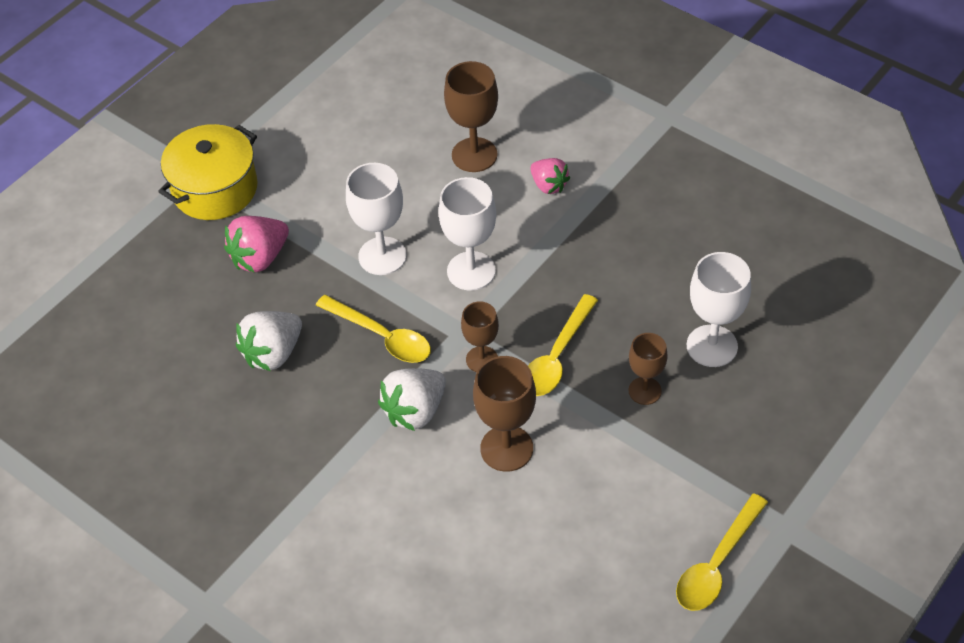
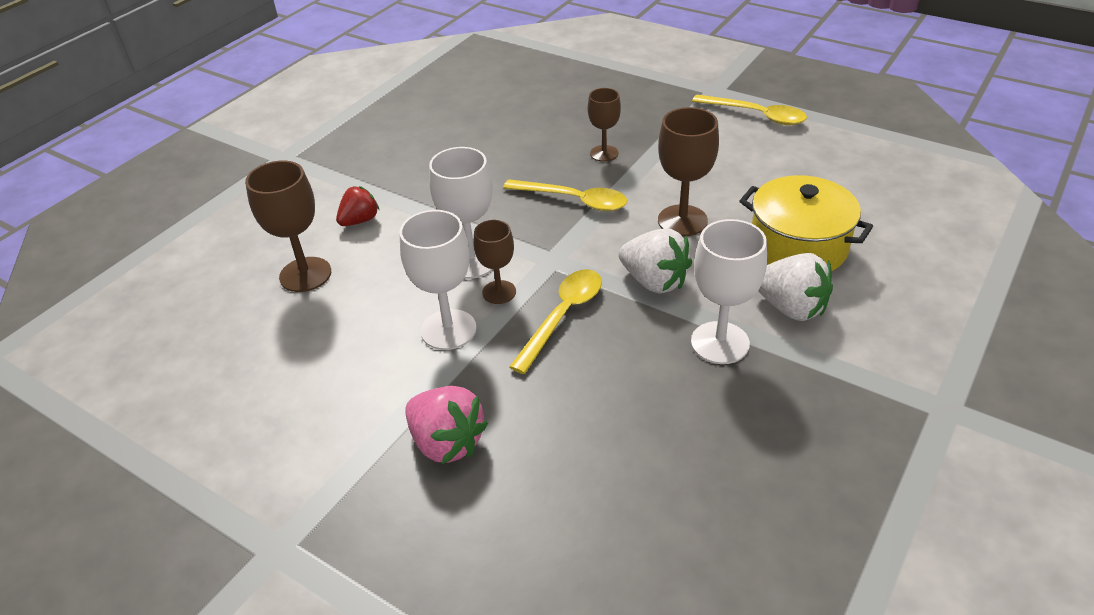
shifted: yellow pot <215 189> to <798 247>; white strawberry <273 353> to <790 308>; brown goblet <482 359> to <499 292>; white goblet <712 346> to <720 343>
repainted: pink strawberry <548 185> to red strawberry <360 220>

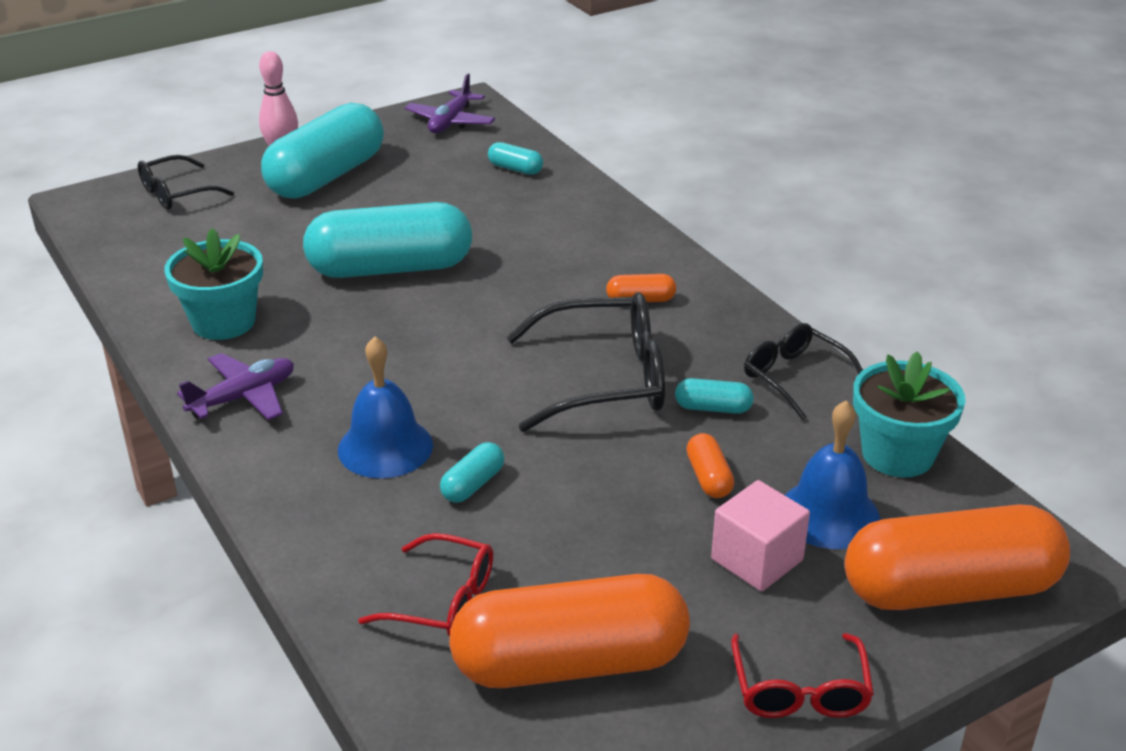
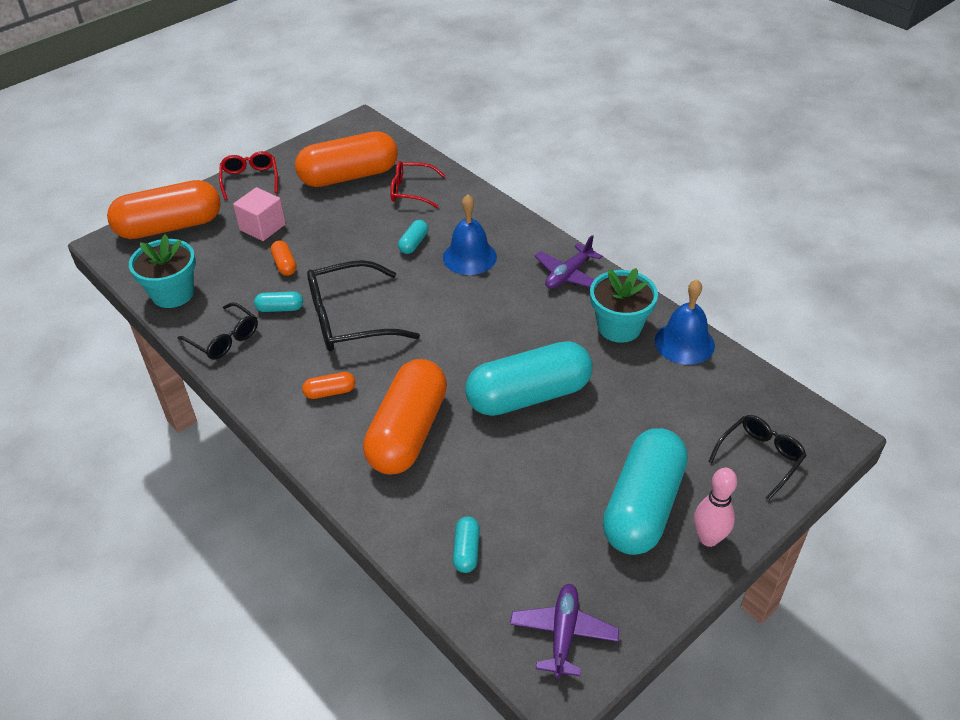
new: orange capsule <408 432>
shifted: blue bell <829 514> to <684 343>
rotated: turquoise capsule <515 169> = <466 550> 75 degrees clockwise

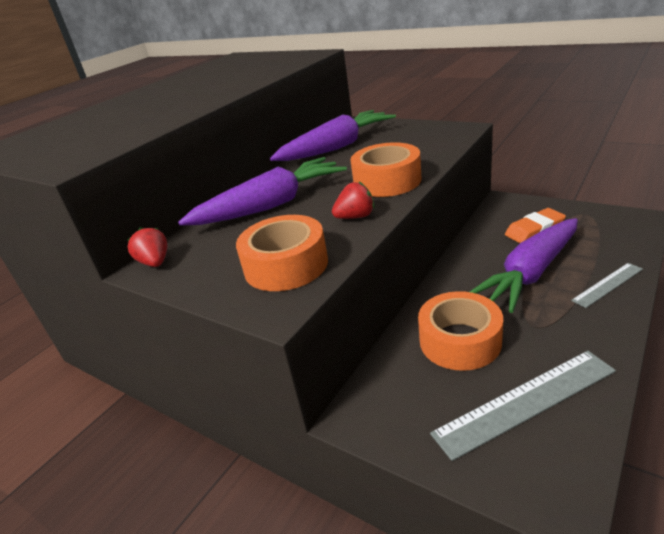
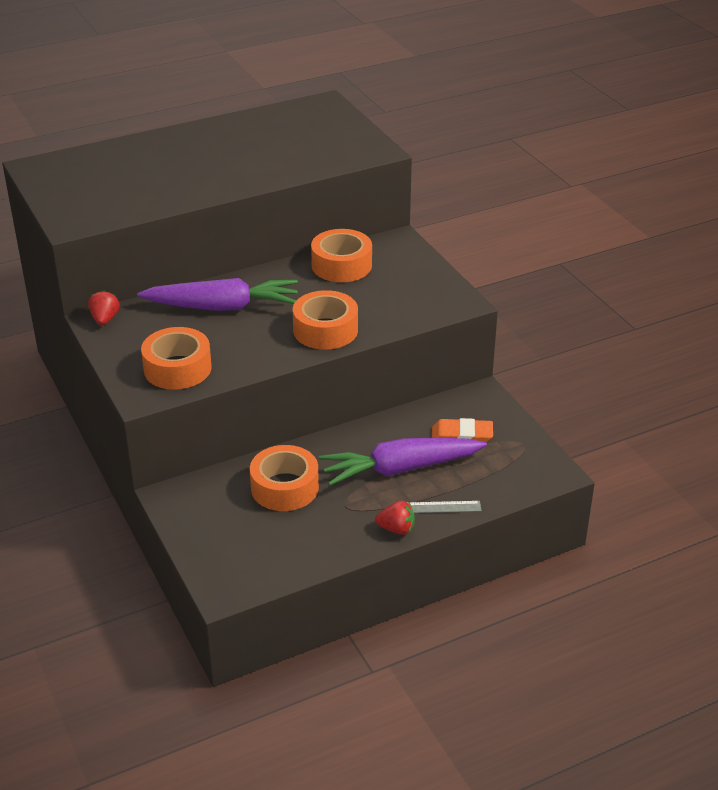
gone: grey ruler <525 401>
shifted: red strawberry <355 217> to <396 529>
swapped: purple carrot <337 147> to orange tape <341 265>

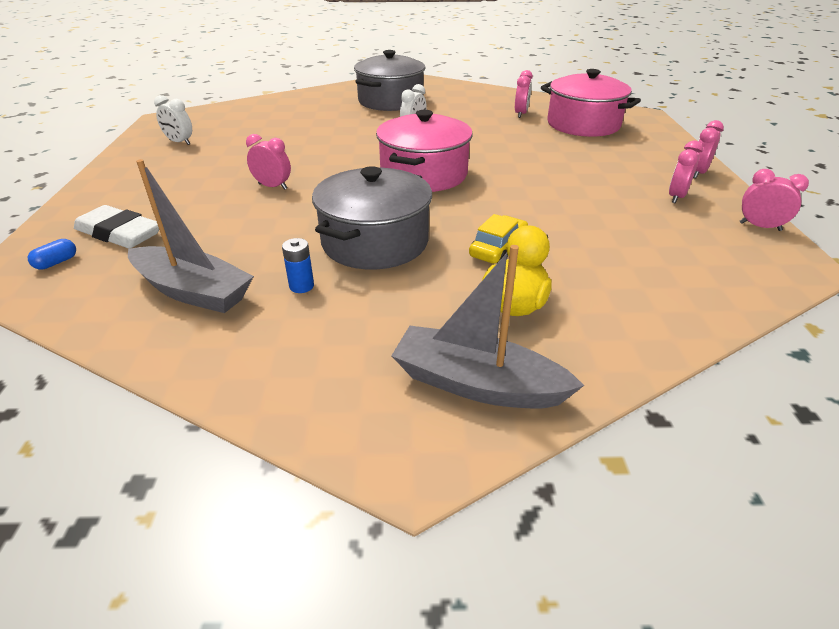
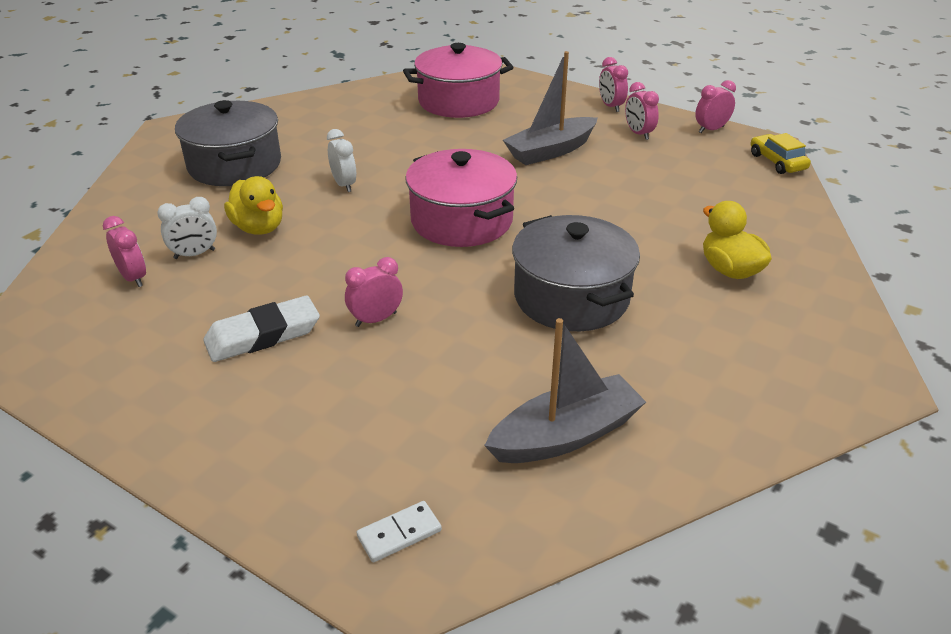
gone: blue battery <301 286>
new: yellow duck <259 228>
shifted: white eraser <119 233> to <263 335>; white clock <179 142> to <194 254>; grey boat <477 384> to <550 151>; yellow car <498 248> to <777 162>; pink clock <521 114> to <133 278>
swapped: blue capsule <56 262> to white domino <399 533>

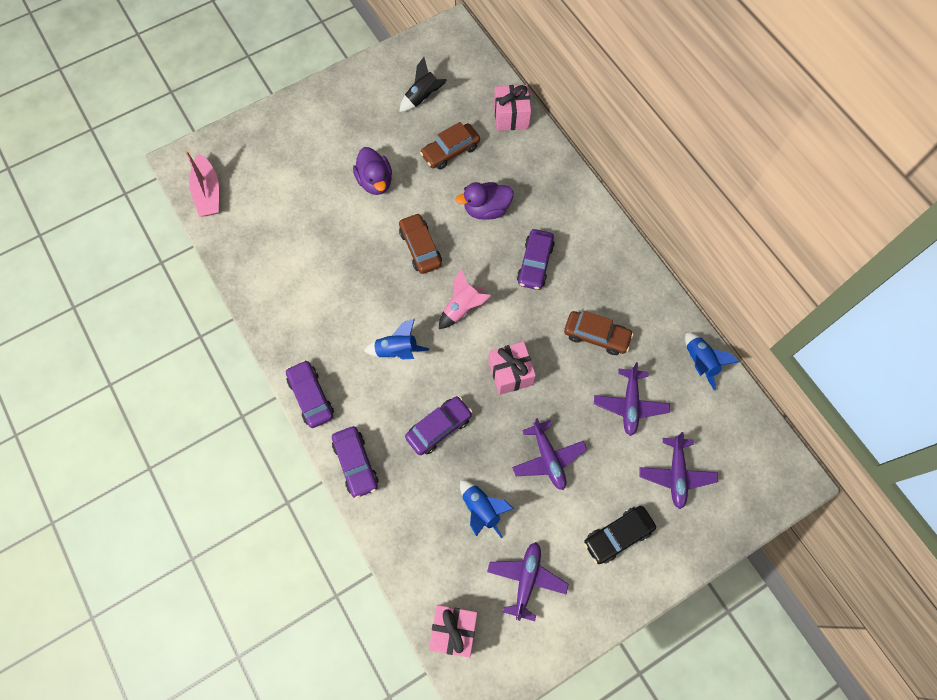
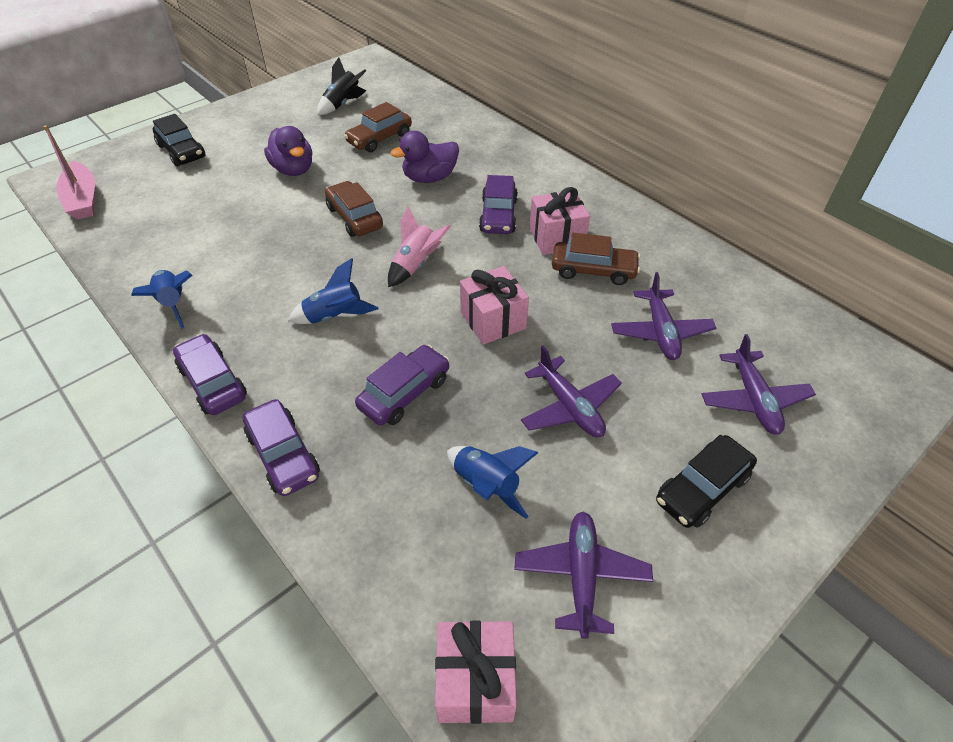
new: black car <182 151>
shifted: pink gift <511 116> to <556 238>; blue rocket <700 362> to <173 304>

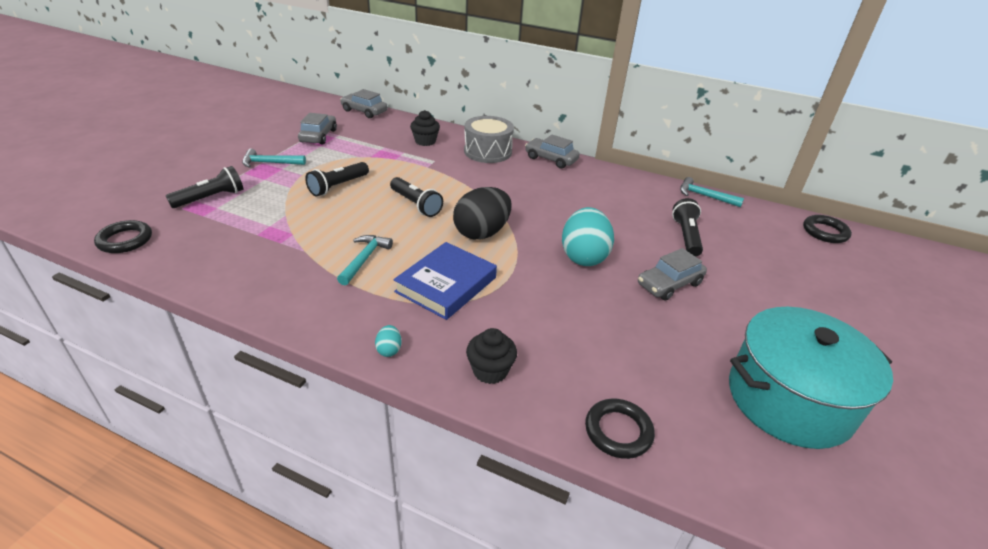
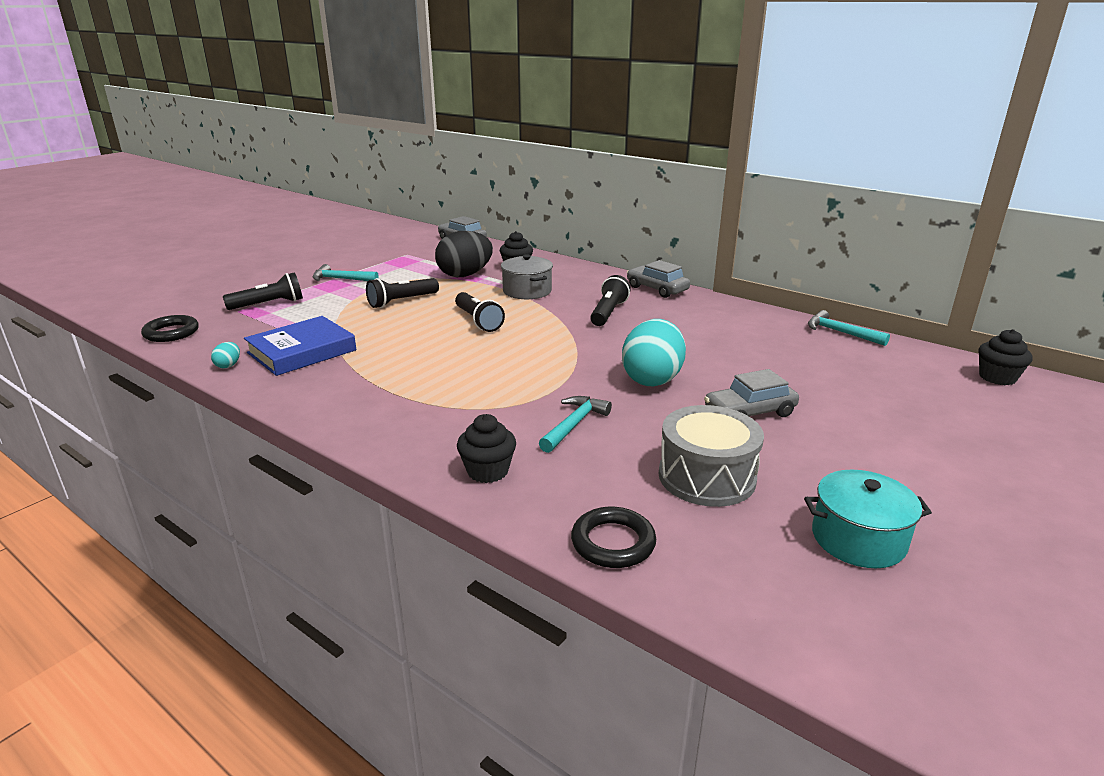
gone: grey car <318 136>
new: grey pot <527 291>
shifted: turquoise hammer <364 259> to <574 425>; turquoise egg <389 350> to <228 365>; blue book <446 284> to <302 351>; black egg <482 233> to <465 275>; grey drum <488 151> to <706 477>; black flashlight <686 236> to <608 312>
swapped: black ring <825 232> to black cupcake <997 377>
scaled: turquoise pot <789 399> = <858 539> x0.57

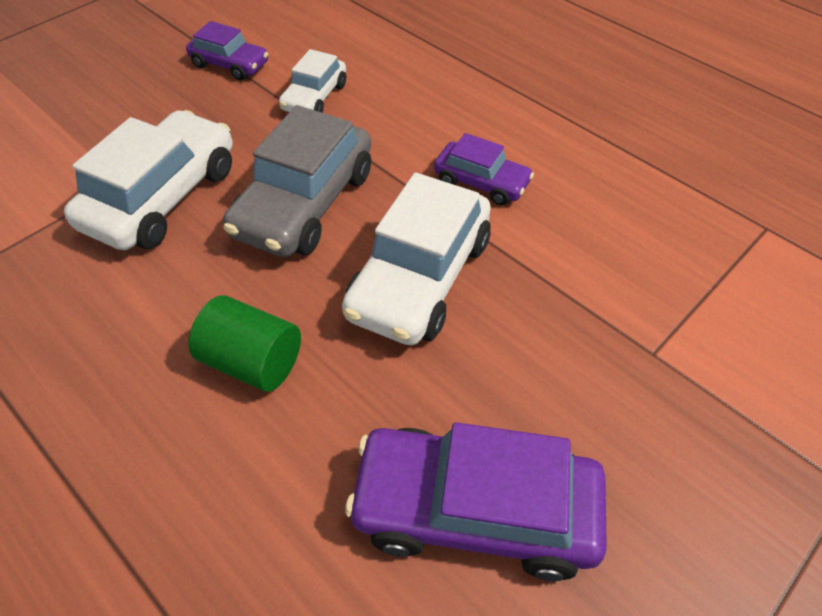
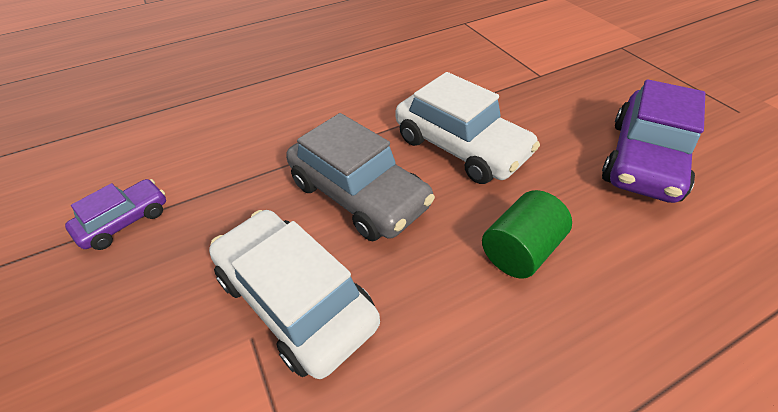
gone: white car <315 97>; purple car <481 182>

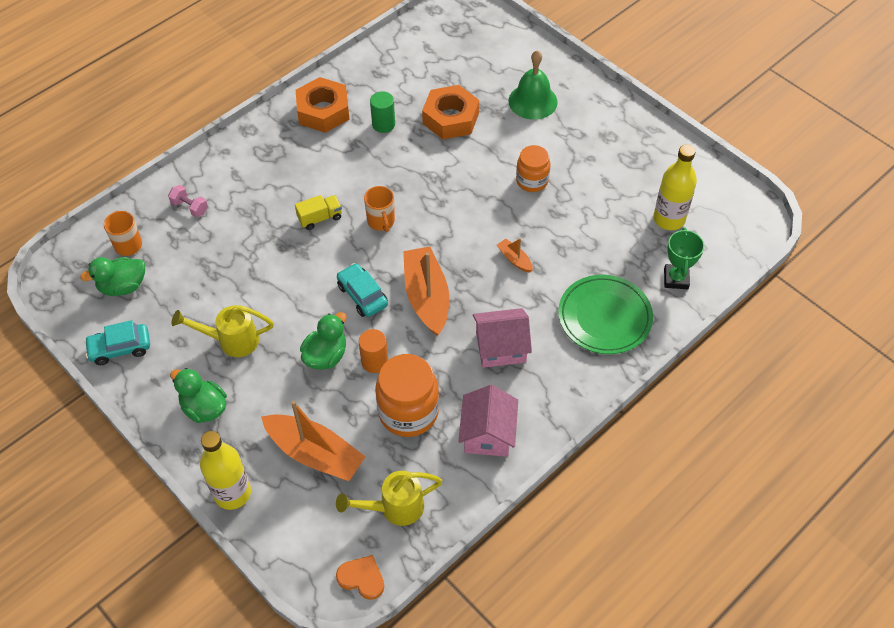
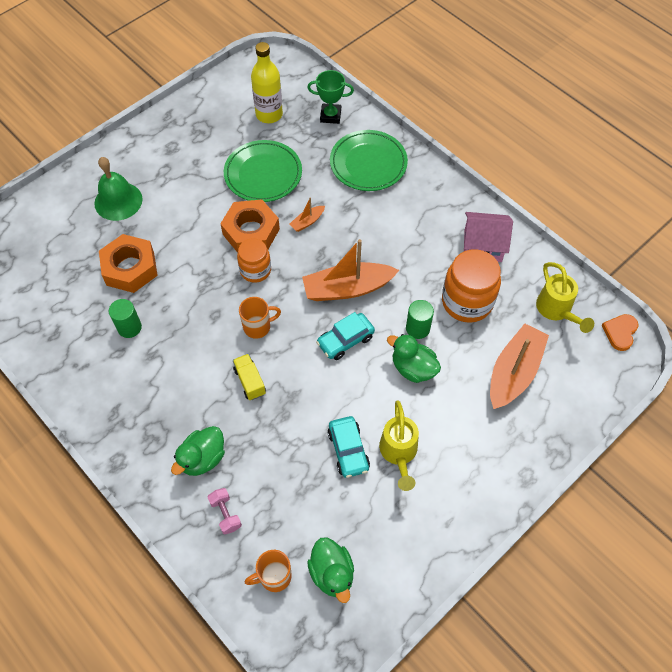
gone: yellow bottle <232 493>; pink house <500 347>
new: green plate <263 174>
shifted: turquoise car <120 348> to <348 450>; green duck <204 408> to <202 458>; orange nut <323 111> to <251 232>; orange jar <532 181> to <255 270>
repainted: orange cylinder <374 361> to green cylinder <417 328>
rotated: pink dumbbell <190 207> = <226 514> 60 degrees counterclockwise

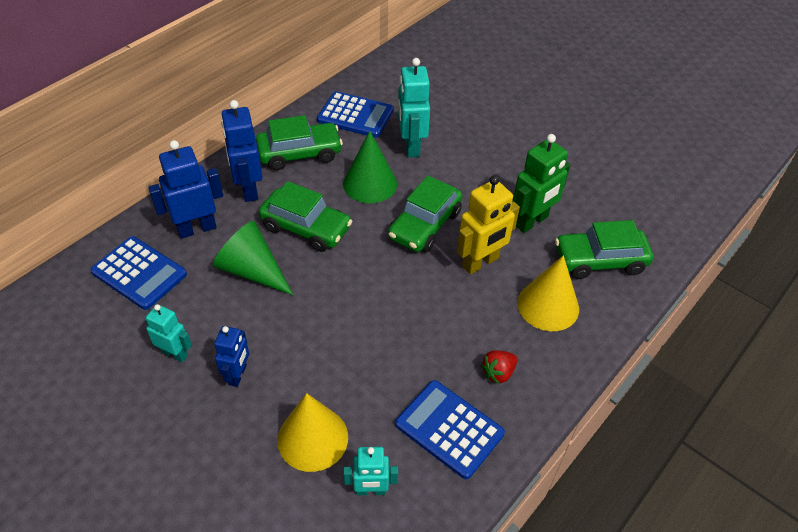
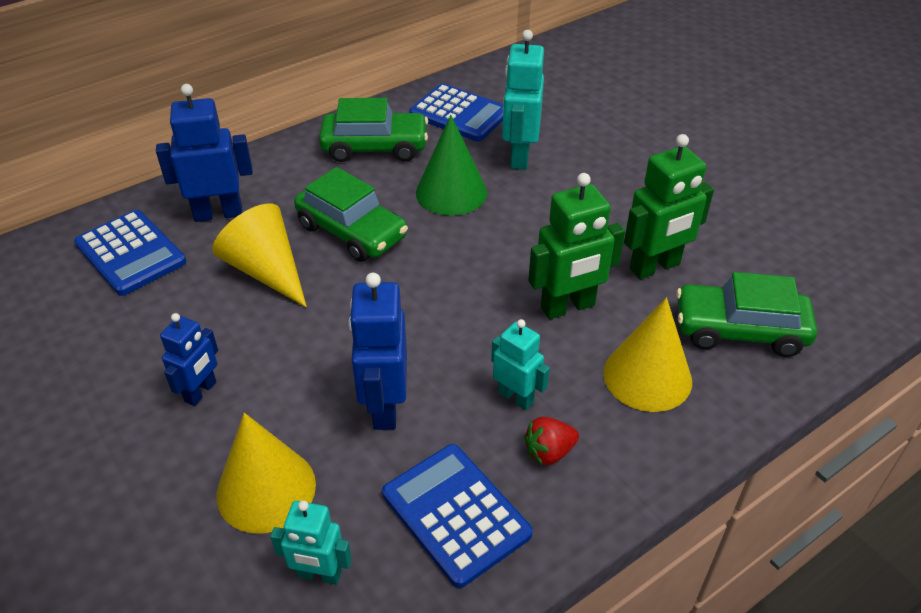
gone: green car <425 225>
shifted: turquoise robot <175 353> to <516 397>; blue robot <249 189> to <384 406>
repainted: green cone <252 270> to yellow cone <266 271>; yellow robot <480 262> to green robot <568 307>

